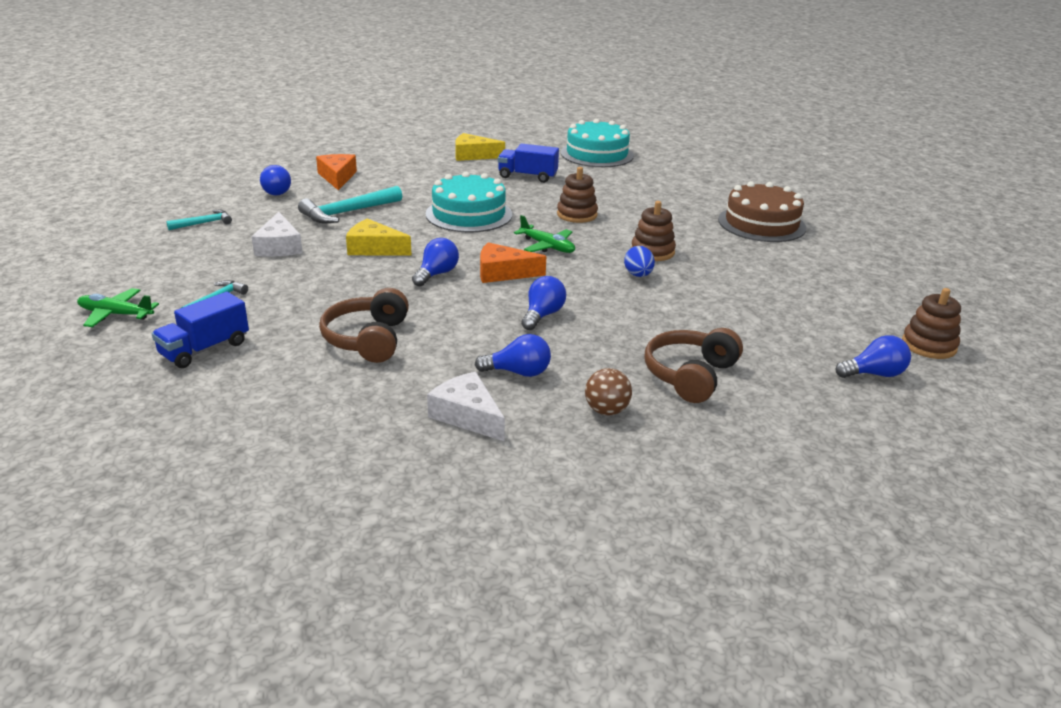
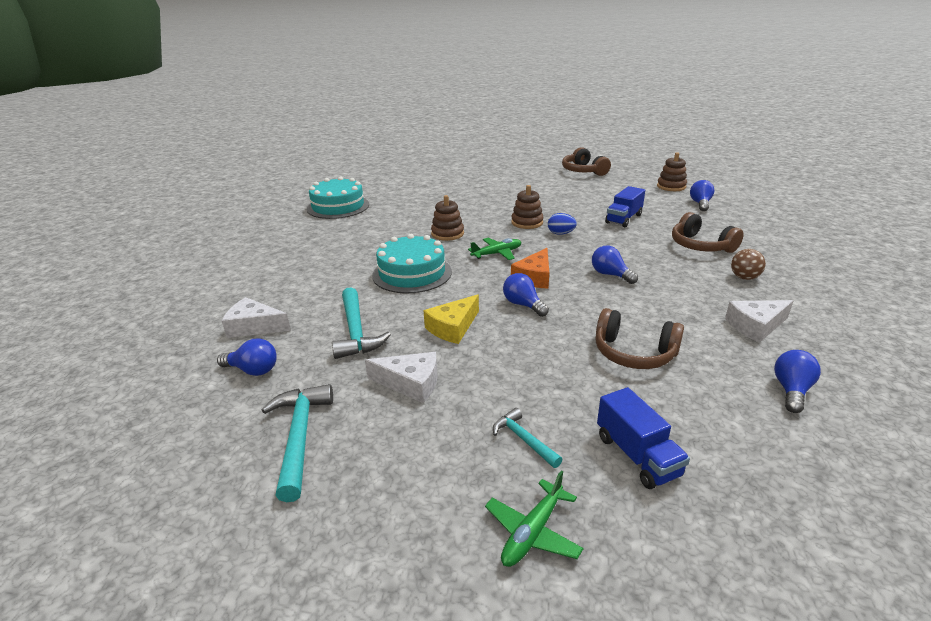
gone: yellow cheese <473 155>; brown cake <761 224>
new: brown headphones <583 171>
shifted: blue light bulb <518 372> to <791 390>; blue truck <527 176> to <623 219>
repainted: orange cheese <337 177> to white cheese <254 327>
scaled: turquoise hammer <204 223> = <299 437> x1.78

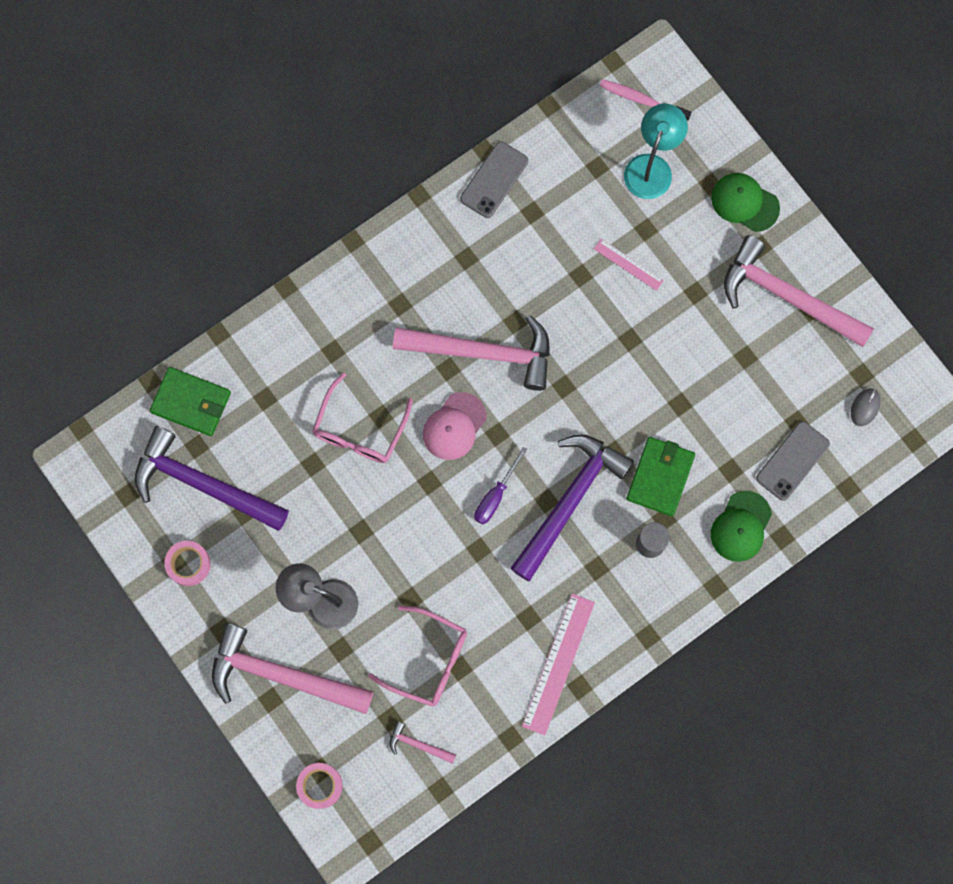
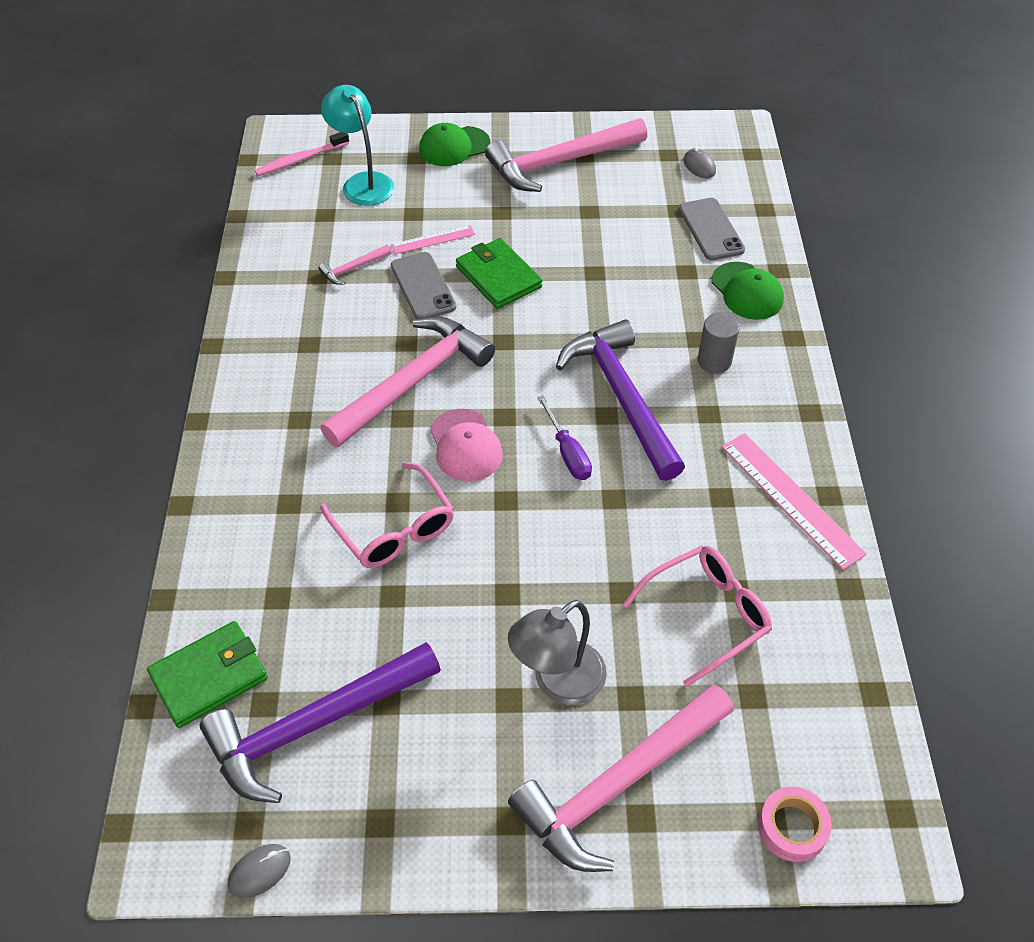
gone: pink tape <188 564>
new: grey mouse <259 871>
shifted: pink hammer <418 744> to <353 269>; grey phone <494 180> to <423 286>; green wallet <660 477> to <498 277>

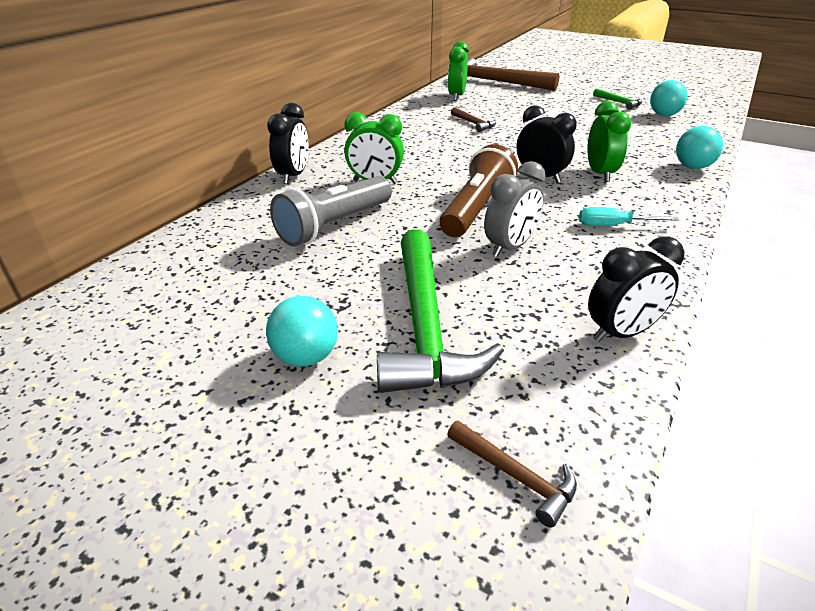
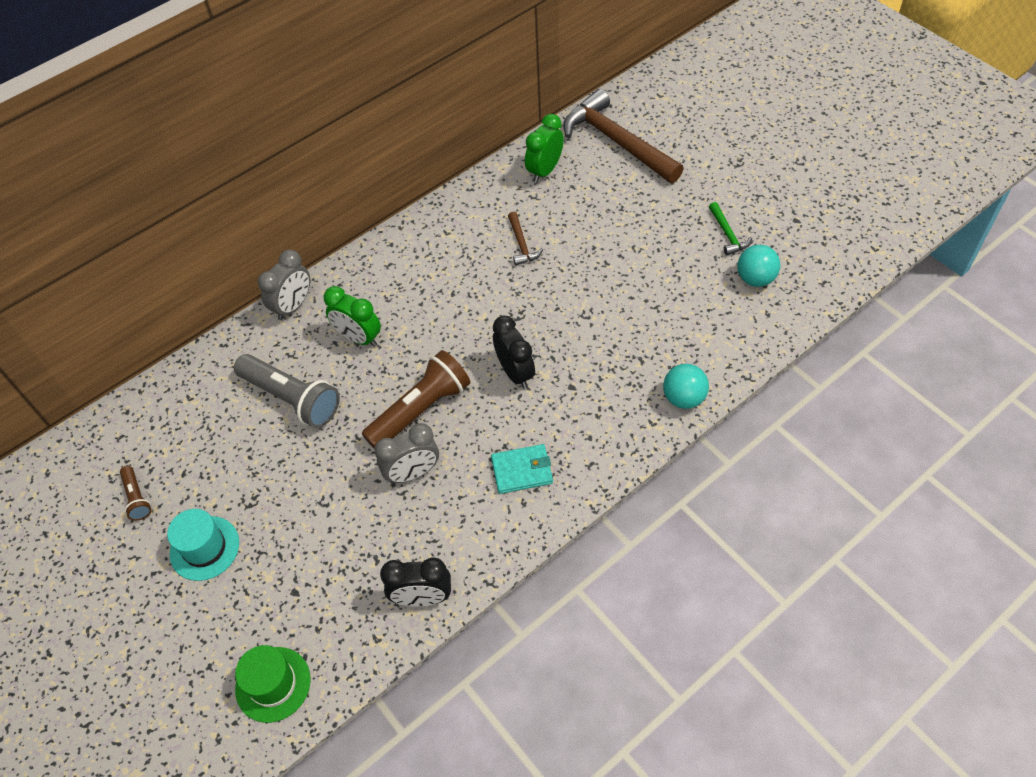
gone: green hammer <425 325>; green clock <600 174>
new: brown flashlight <137 498>
swapped: turquoise ball <306 357> to turquoise hat <204 548>; brown hammer <515 475> to green hat <273 684>; turquoise screwdriver <614 225> to turquoise wallet <522 470>
repainted: black clock <293 176> to grey clock <293 306>
rotated: grey flashlight <334 225> = <291 398> 120 degrees counterclockwise

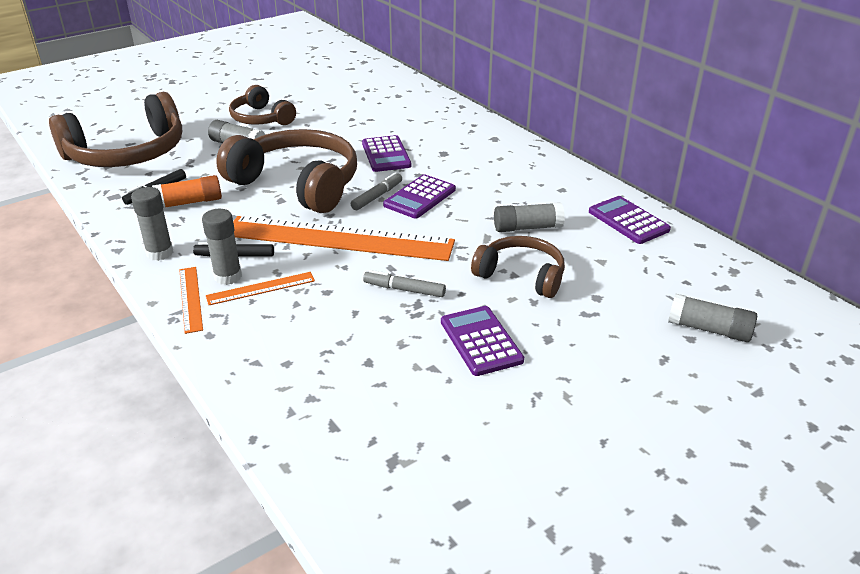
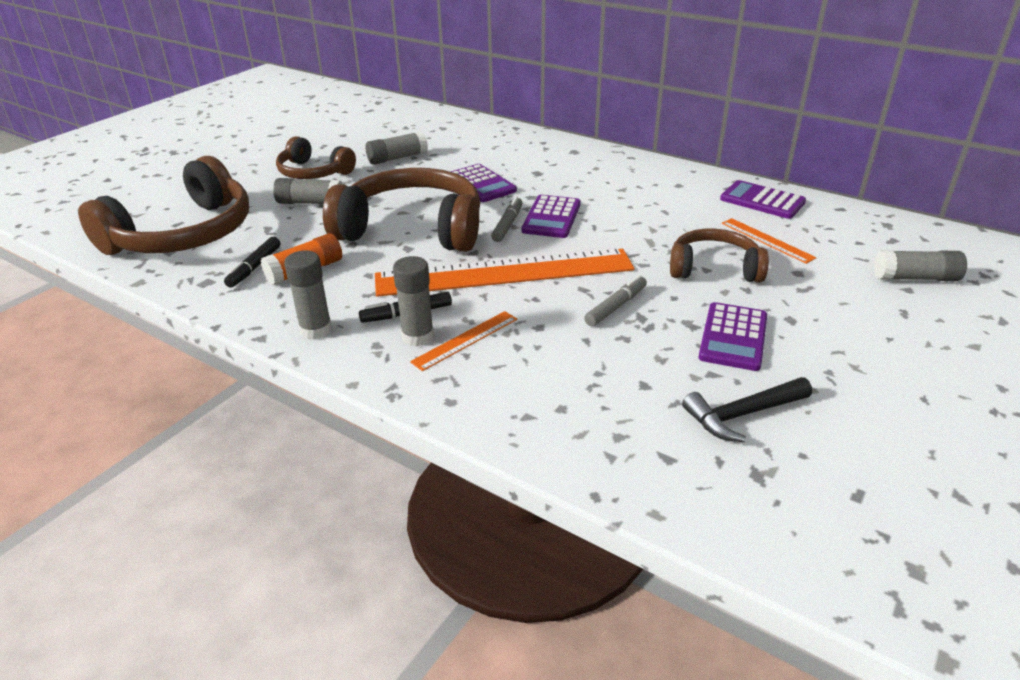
new: black hammer <742 415>
shifted: orange ruler <190 299> to <767 240>; grey glue stick <527 228> to <397 158>
rotated: grey marker <404 289> = <616 306> 135 degrees clockwise; purple calculator <481 341> = <733 337> 120 degrees counterclockwise

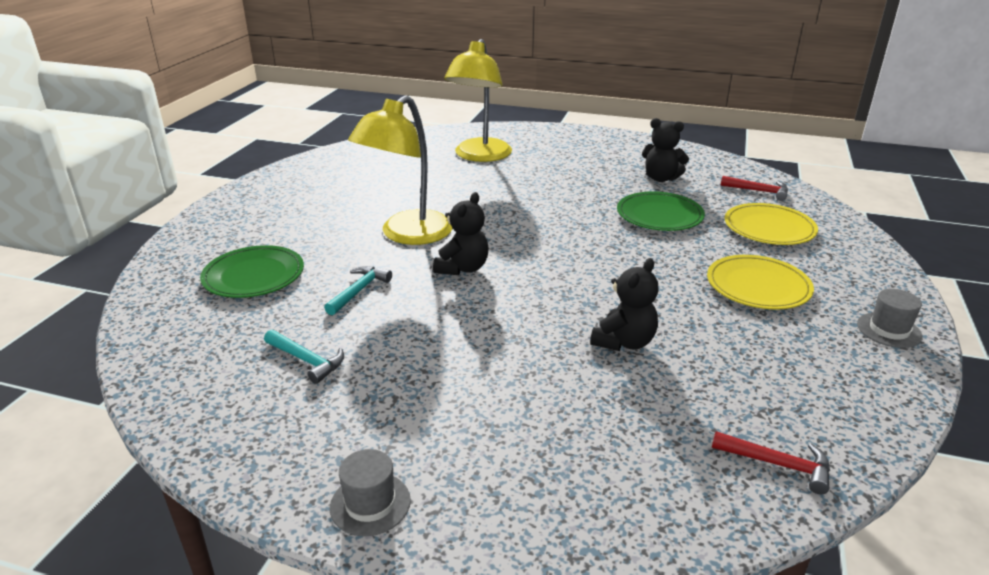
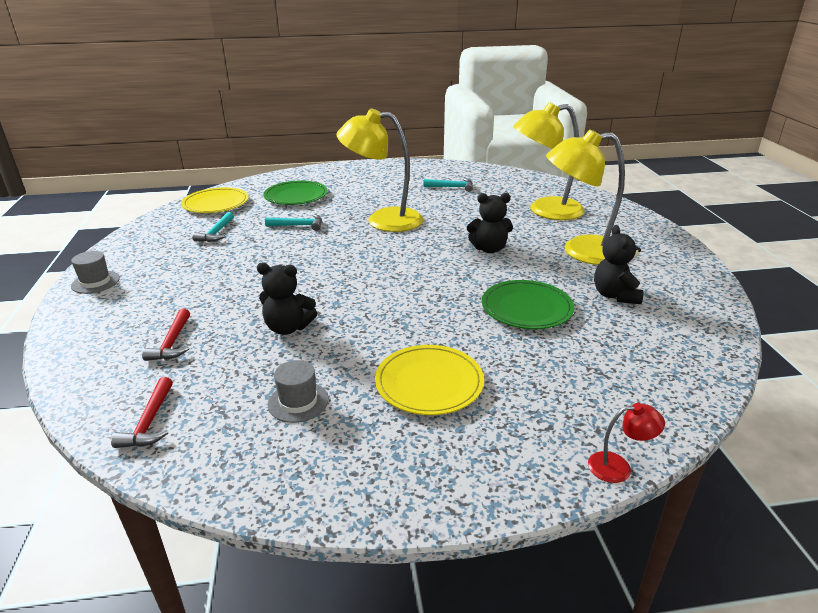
new: turquoise hammer <452 187>; yellow lamp <581 251>; red lamp <618 467>
shifted: black teddy bear <462 268> to <489 249>; red hammer <758 191> to <172 343>; yellow plate <769 228> to <216 204>; grey hat <889 330> to <298 402>

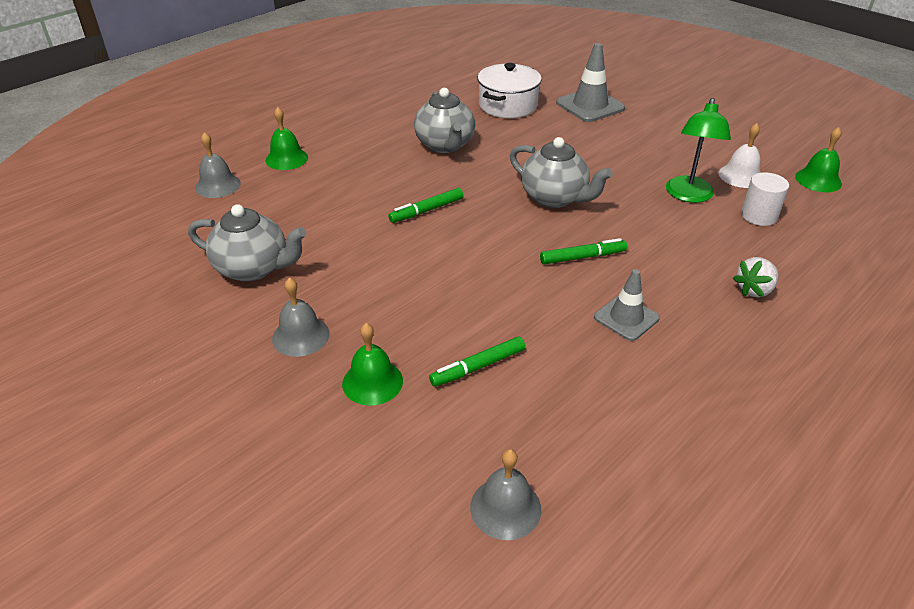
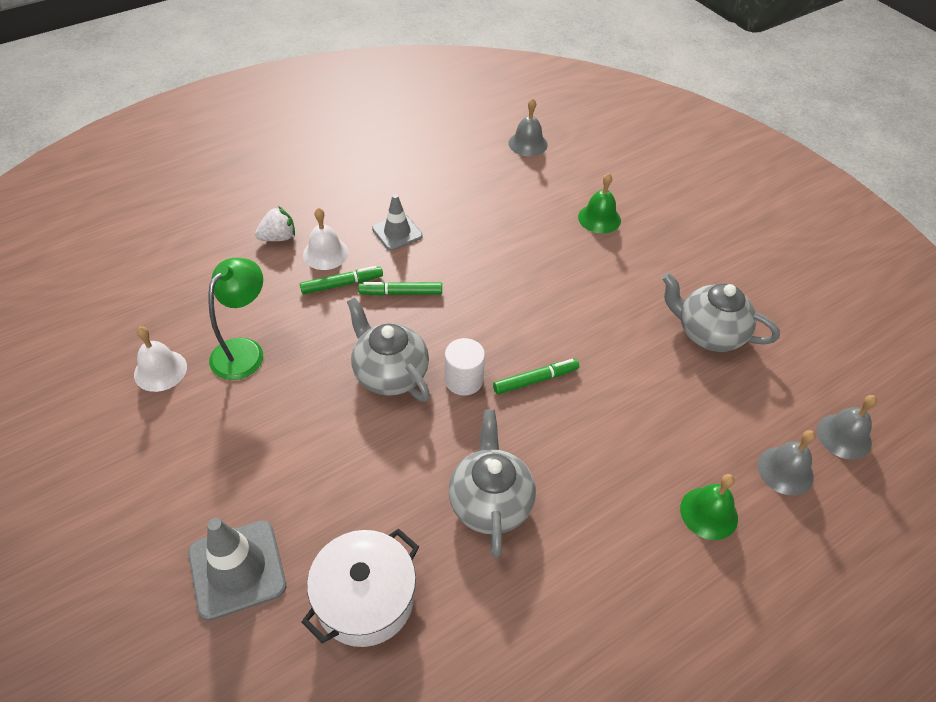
gone: green bell <818 180>
new: white bell <325 253>
shifted: grey bell <300 336> to <844 436>; green marker <478 367> to <342 284>; white cylinder <758 216> to <463 380>

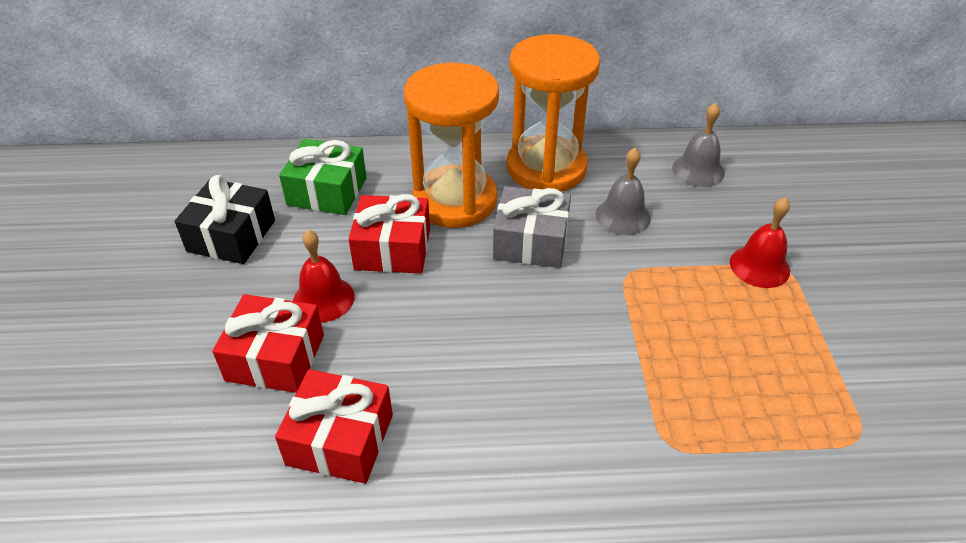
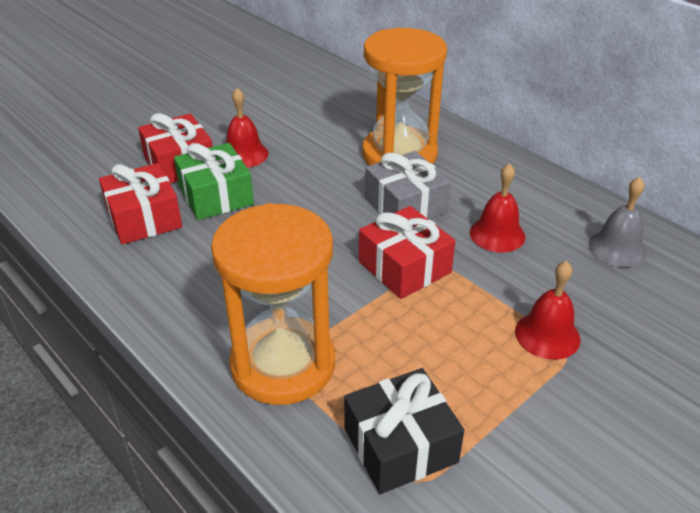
shifted: black gift <231 236> to <400 445>; green gift <327 191> to <216 196>; red gift <392 249> to <404 267>; orange hourglass <546 168> to <283 364>
repainted: grey bell <623 216> to red bell <497 234>

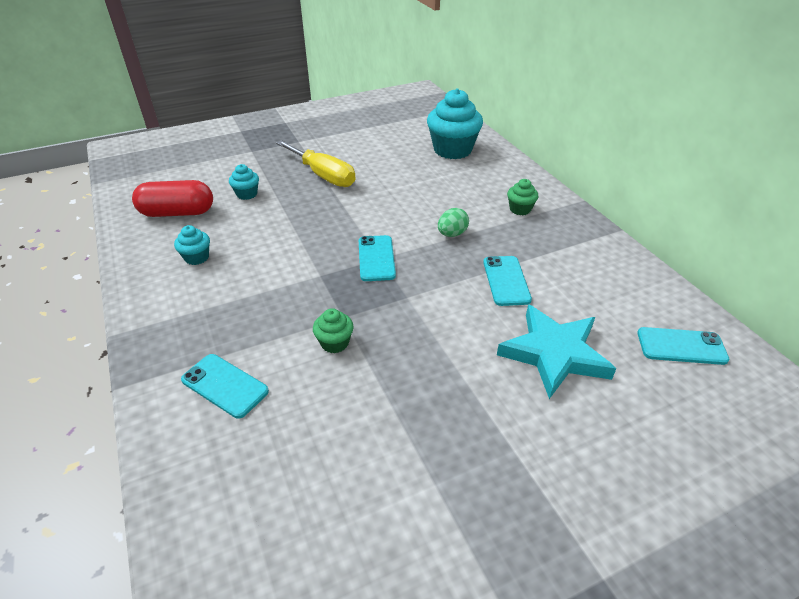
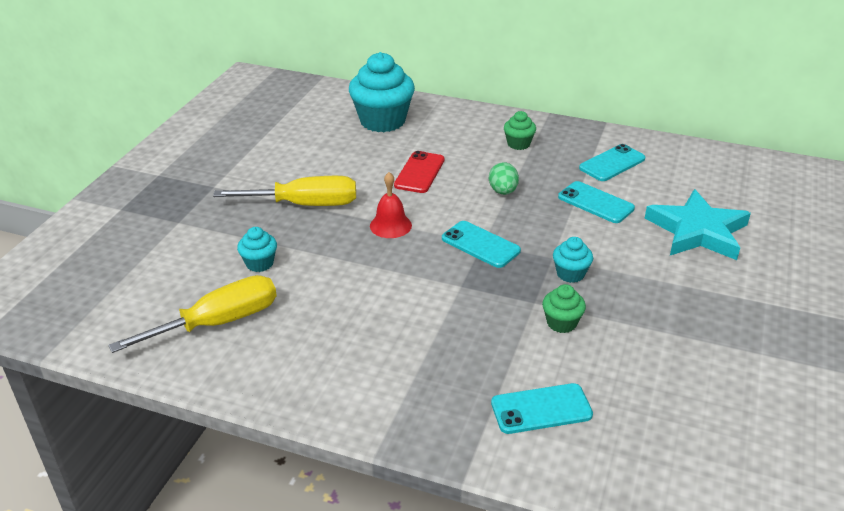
new: red bell <390 225>; red phone <419 172>
shifted: turquoise cupcake <197 257> to <570 274>; turquoise phone <681 346> to <612 163>
swapped: red capsule <177 212> to yellow screwdriver <218 322>

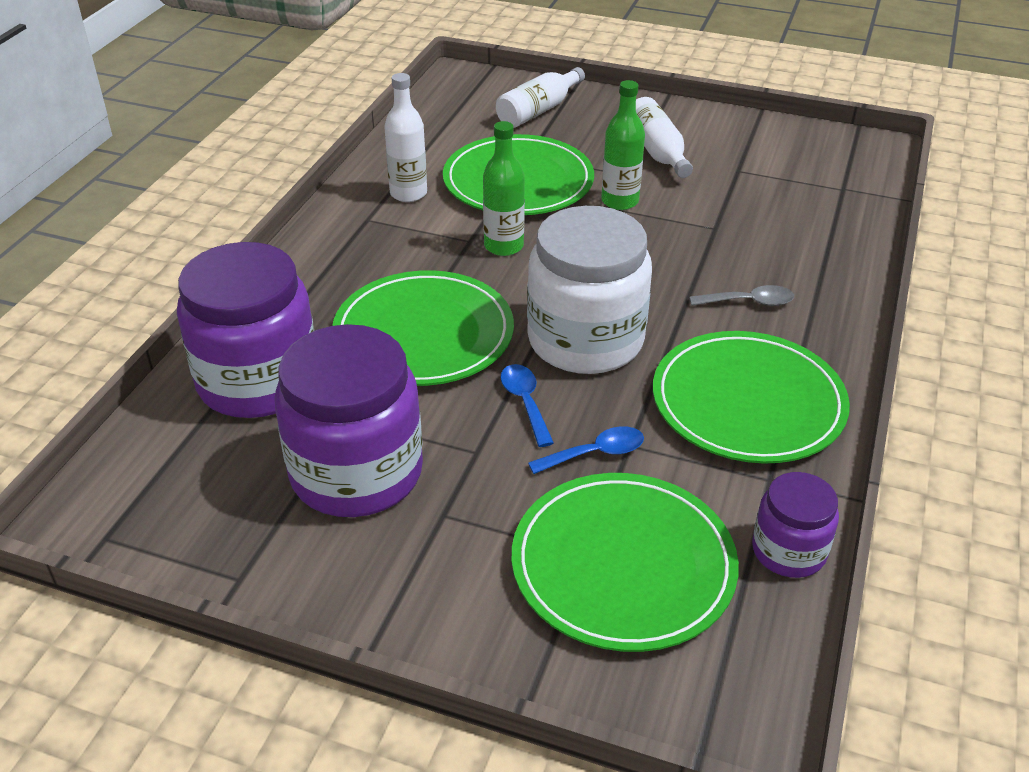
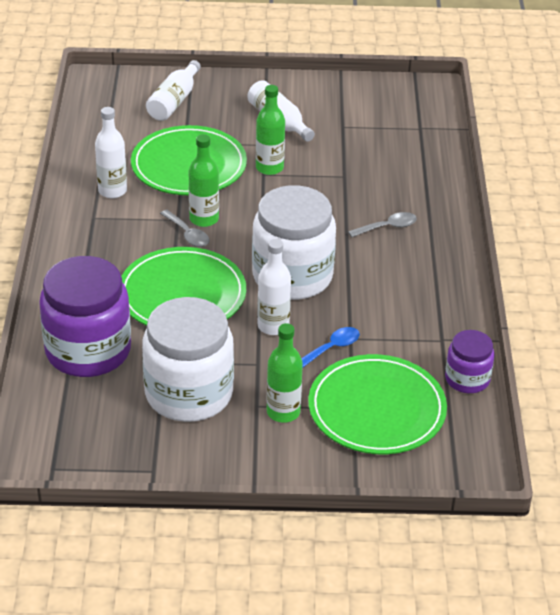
gone: green plate <748 402>
new: grey spoon <187 234>; green bottle <283 412>
swapped: blue spoon <525 403> to white bottle <273 326>
repainted: purple jar <356 473> to white jar <189 393>

